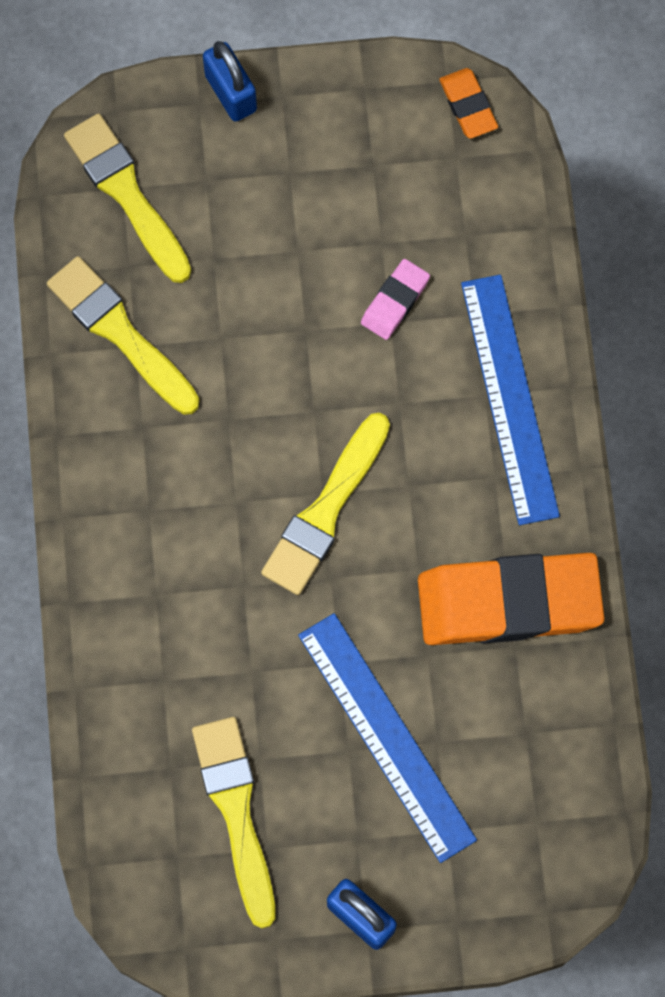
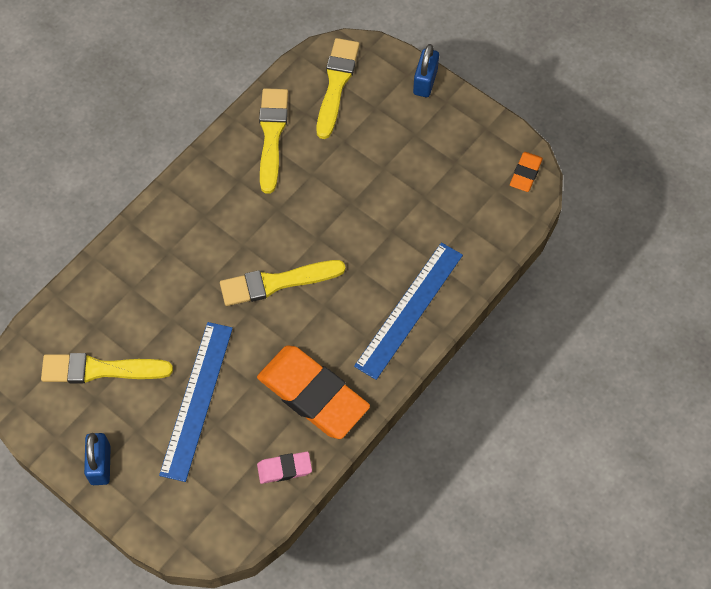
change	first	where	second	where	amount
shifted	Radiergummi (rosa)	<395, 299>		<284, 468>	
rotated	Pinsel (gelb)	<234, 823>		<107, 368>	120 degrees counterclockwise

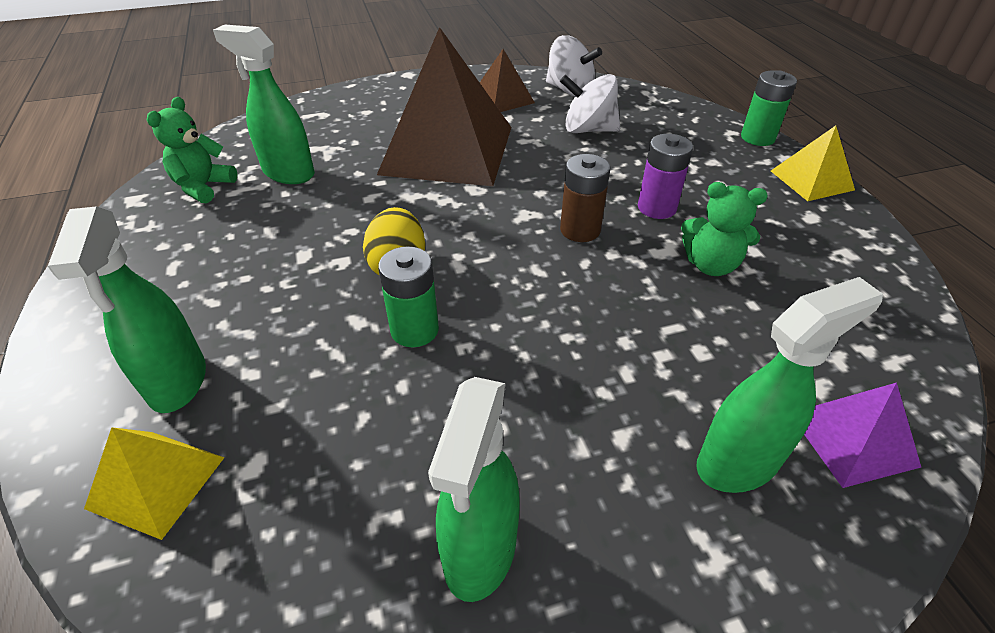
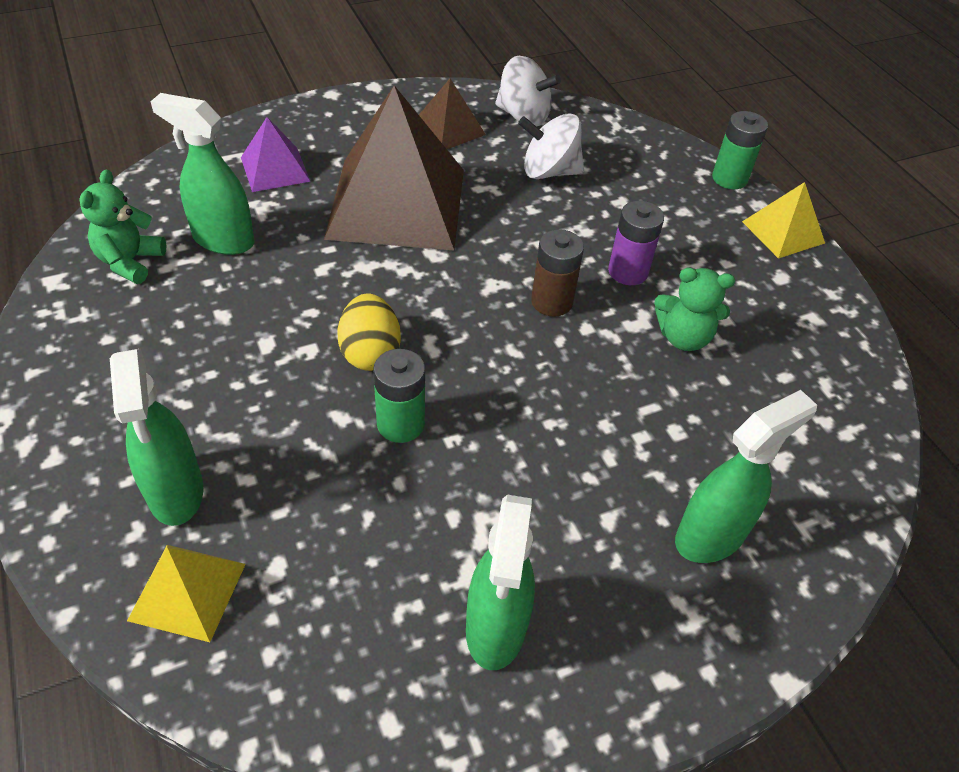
change	first	where	second	where	amount
shifted	Pyramide (lila)	<862, 435>		<275, 154>	

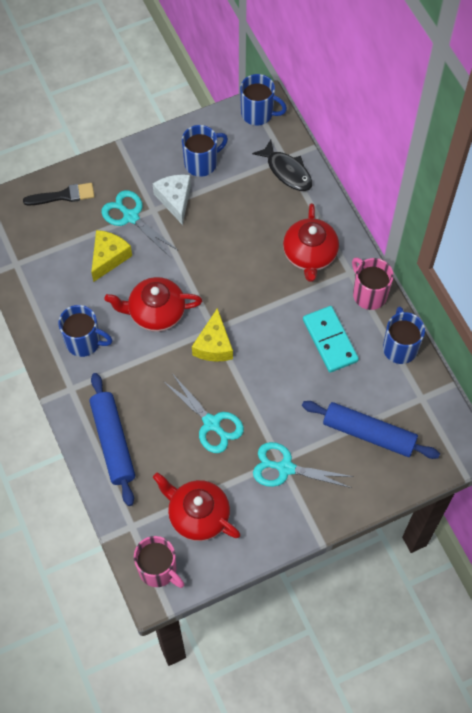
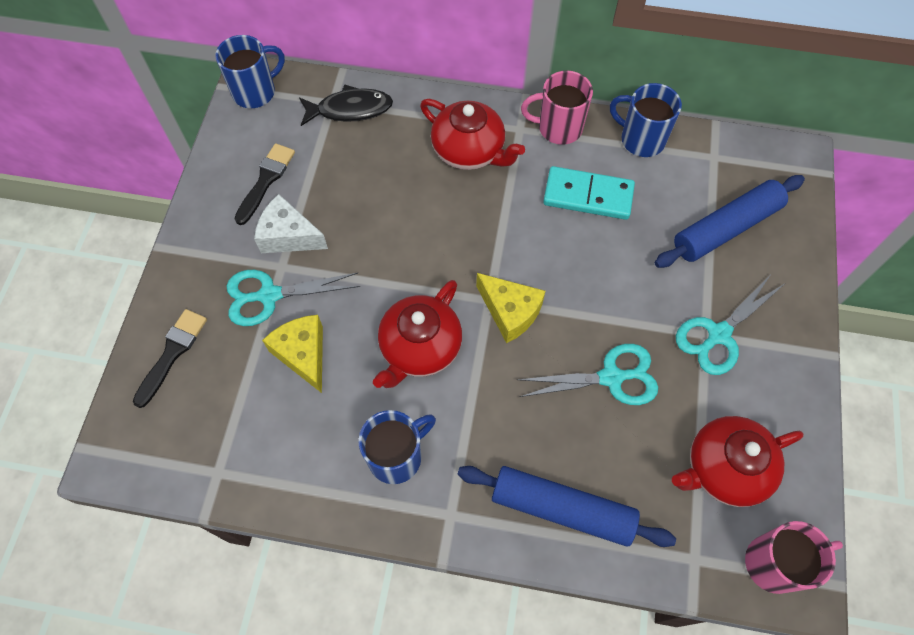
change	first	where	second	where	amount
swapped	Tasse (blau)	<205, 151>	Pinsel (schwarz)	<264, 184>	

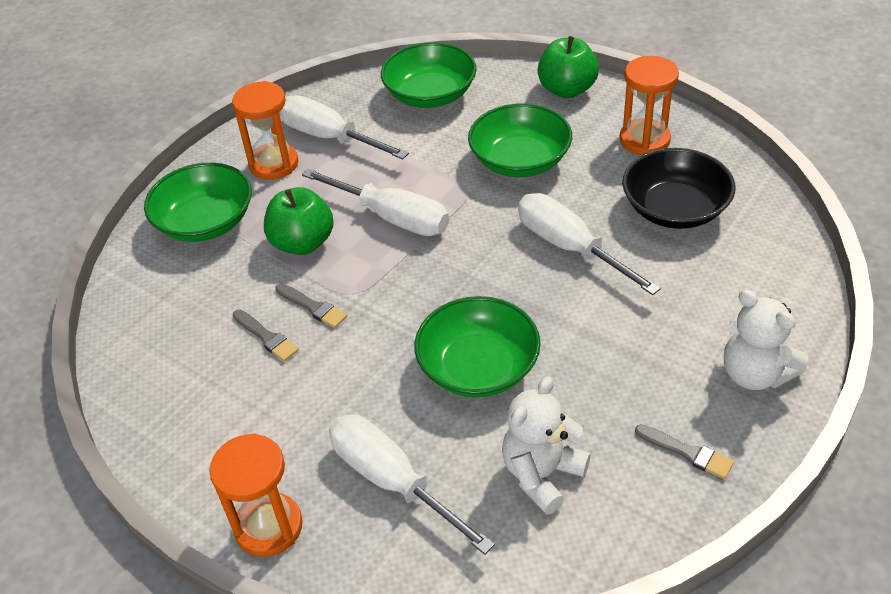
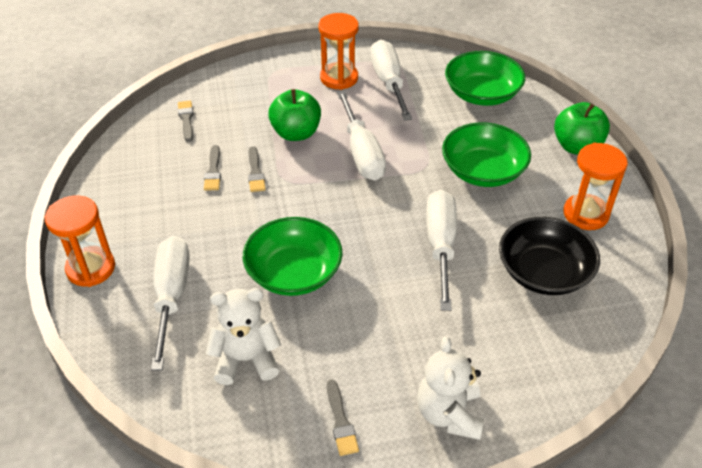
change	first	where	second	where	amount
gone	Schüssel (grün)	<198, 202>			
new			Pinsel (grau)	<185, 121>	

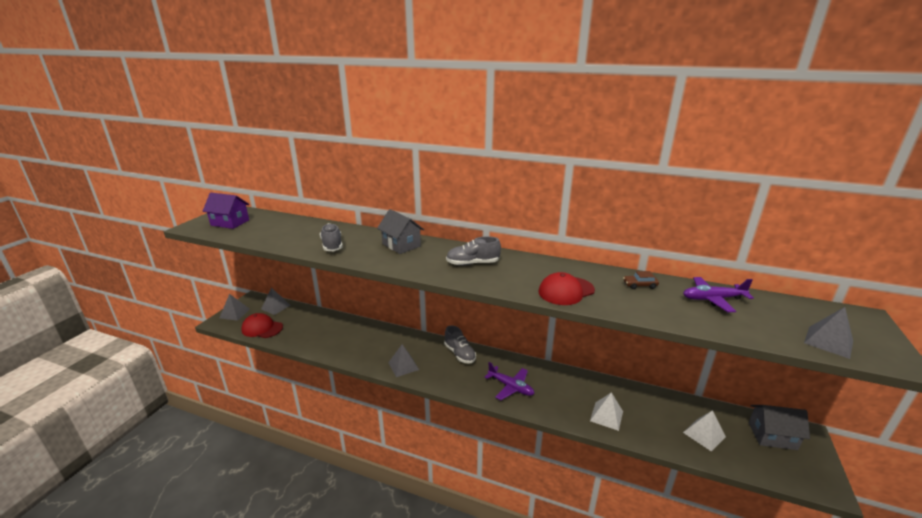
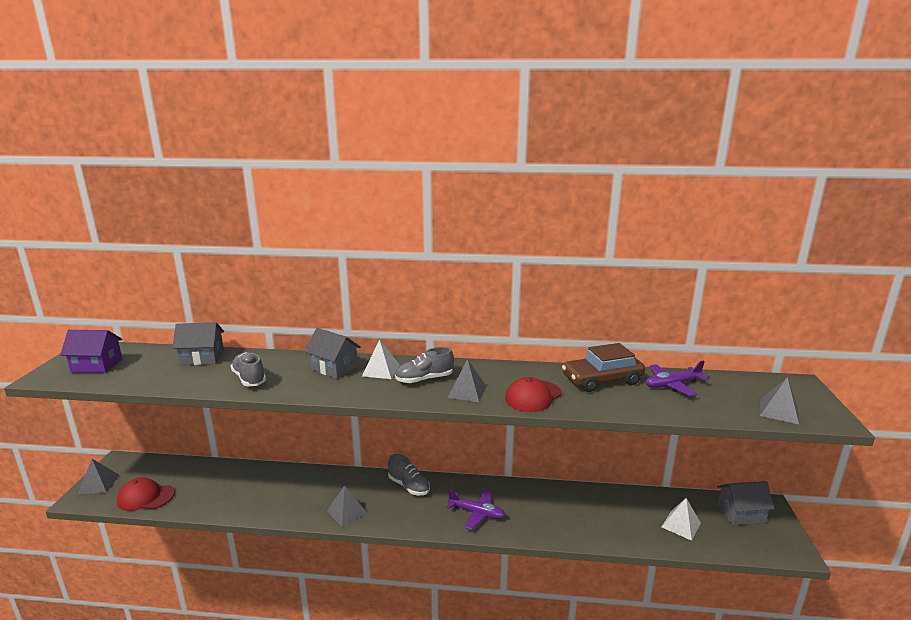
change	first	where	second	where	amount
scaled	Auto (braun)	<641, 280>		<603, 367>	x2.35
shifted	Pyramide (grau)	<276, 301>		<466, 380>	
shifted	Pyramide (weiß)	<606, 411>		<381, 359>	
new			Haus (grau)	<198, 343>	

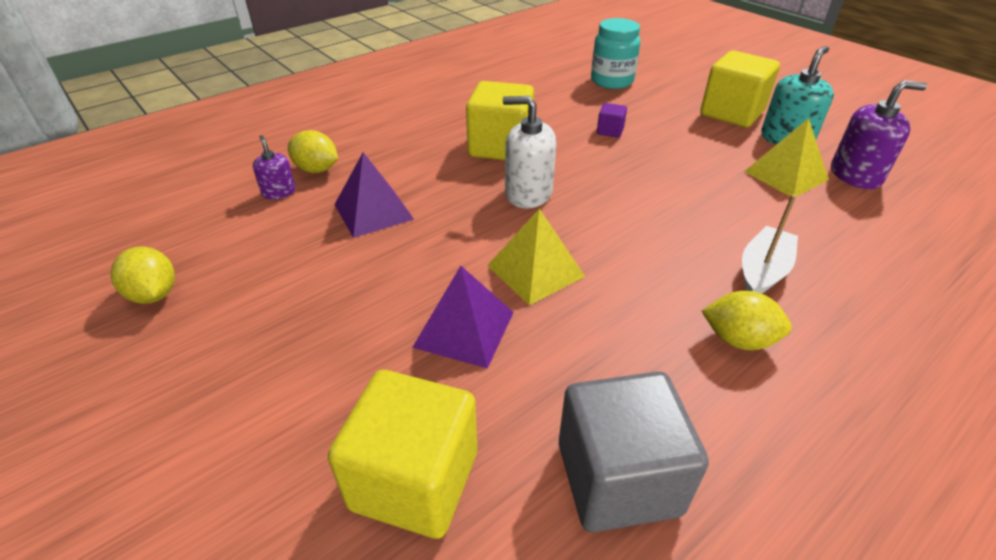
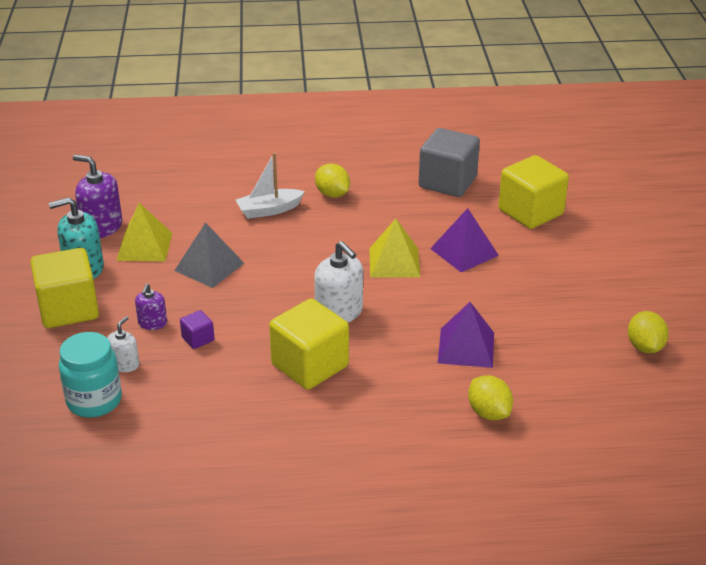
change	first	where	second	where	amount
shifted	Seifenspender (lila)	<274, 167>		<151, 307>	
new			Pyramide (grau)	<209, 255>	
new			Seifenspender (weiß)	<123, 344>	

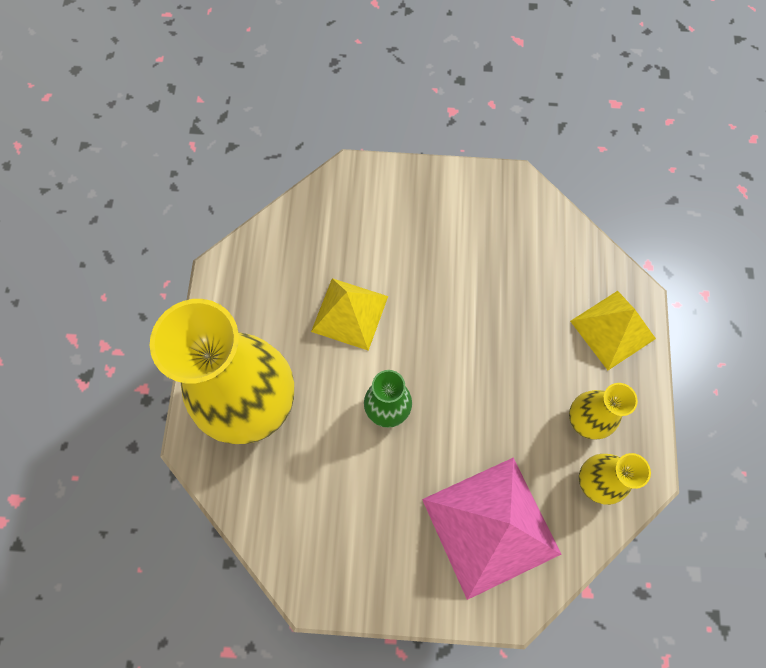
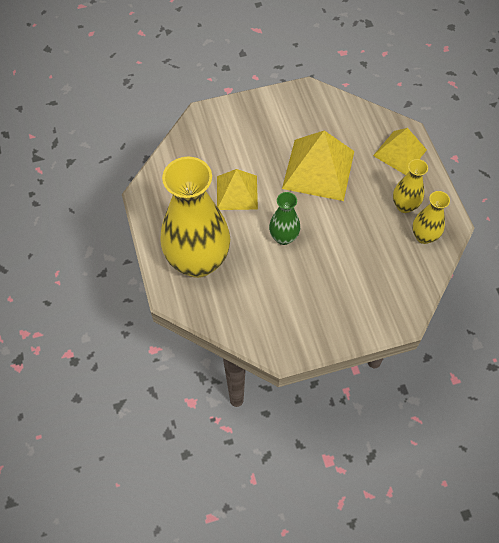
change	first	where	second	where	amount
gone	Pyramide (rosa)	<491, 528>			
new			Pyramide (gelb)	<318, 165>	

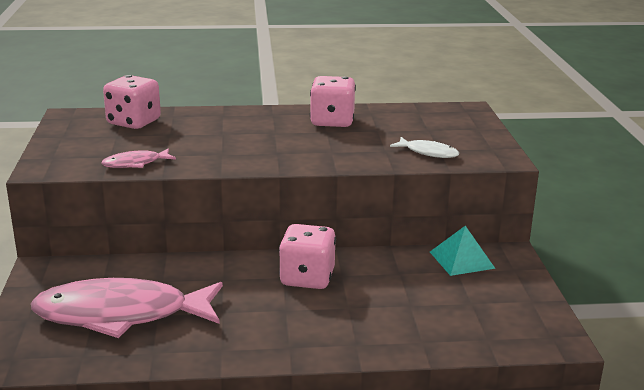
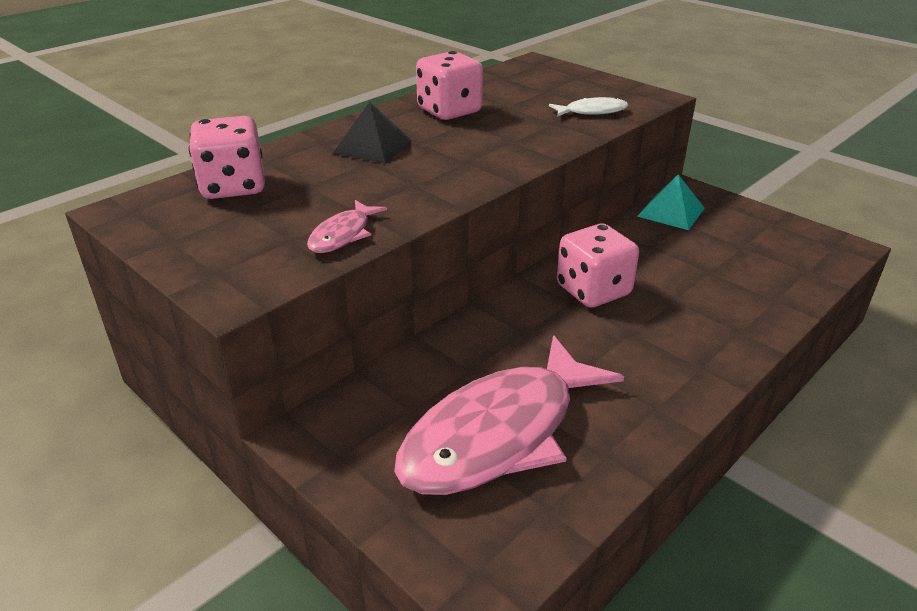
change	first	where	second	where	amount
new			Pyramide (schwarz)	<372, 132>	

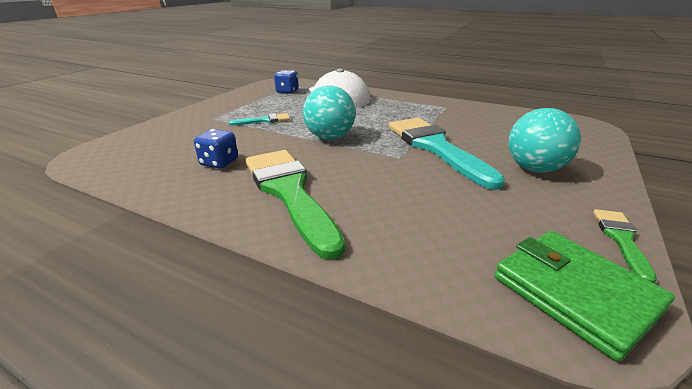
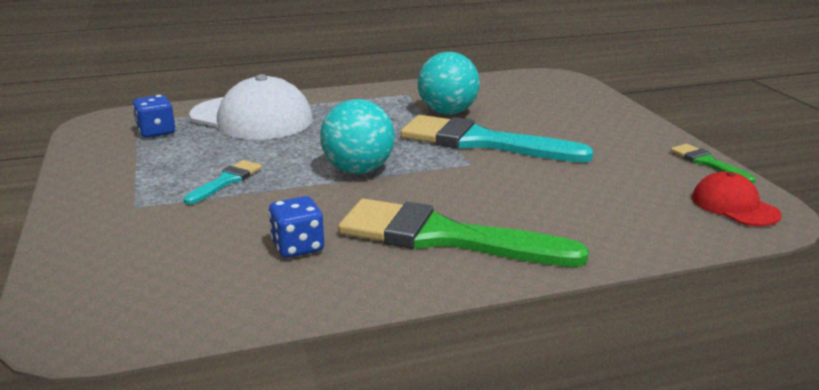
change	first	where	second	where	amount
shifted	Ball (türkis)	<544, 140>		<449, 83>	
swapped	Geldbörse (grün)	<585, 296>	Kappe (rot)	<737, 198>	

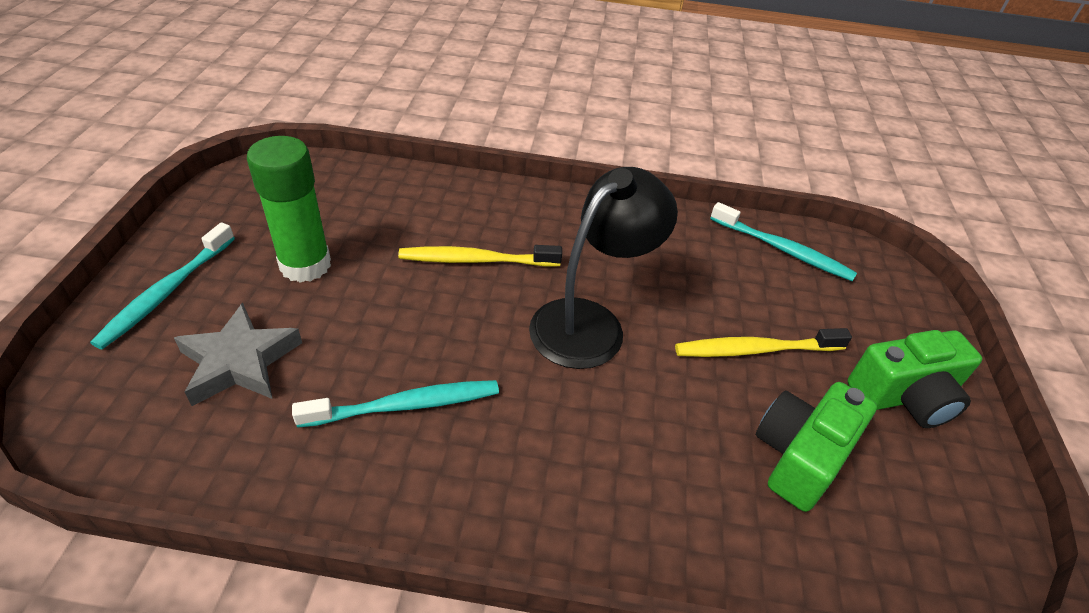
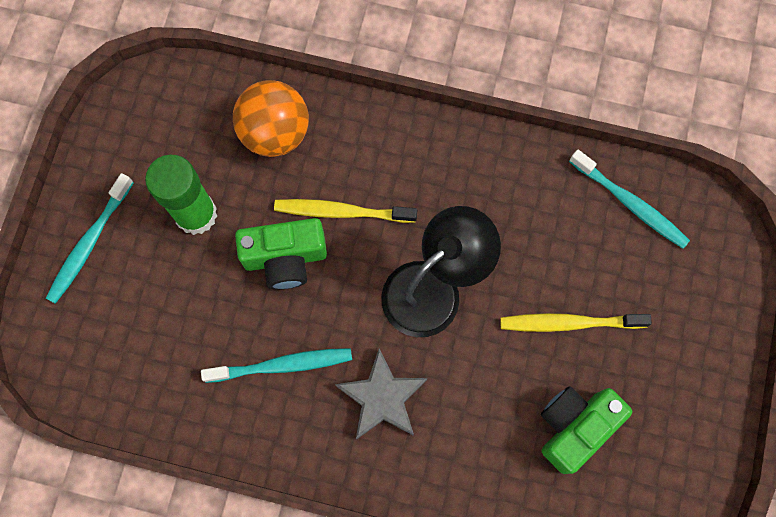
change	first	where	second	where	amount
shifted	Stern (grau)	<238, 354>		<381, 394>	
shifted	Kamera (grün)	<914, 379>		<281, 254>	
new			Ball (orange)	<271, 118>	

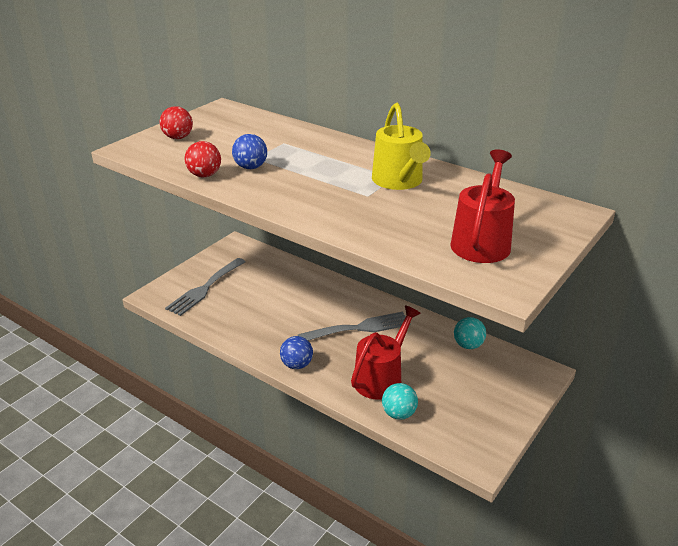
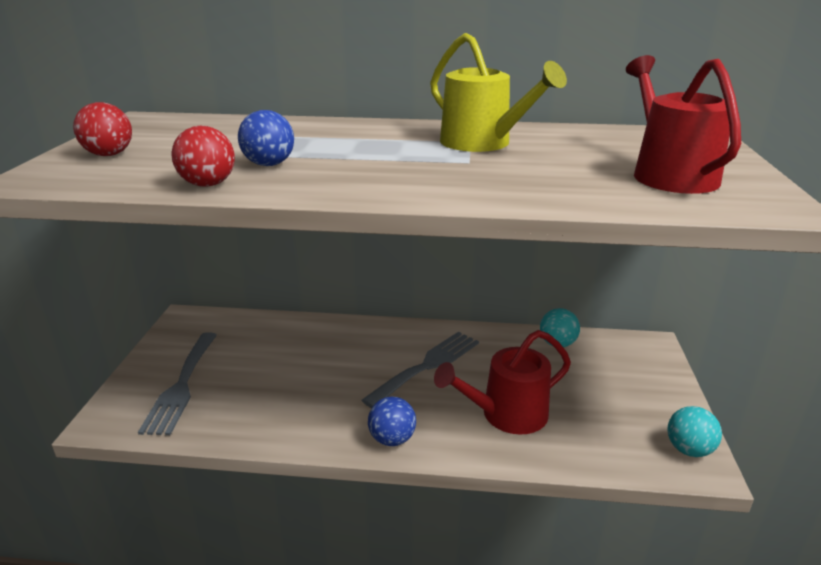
change	first	where	second	where	amount
rotated	Gießkanne (rot)	<386, 352>		<502, 382>	120 degrees counterclockwise
shifted	Ball (türkis)	<400, 401>		<694, 431>	

